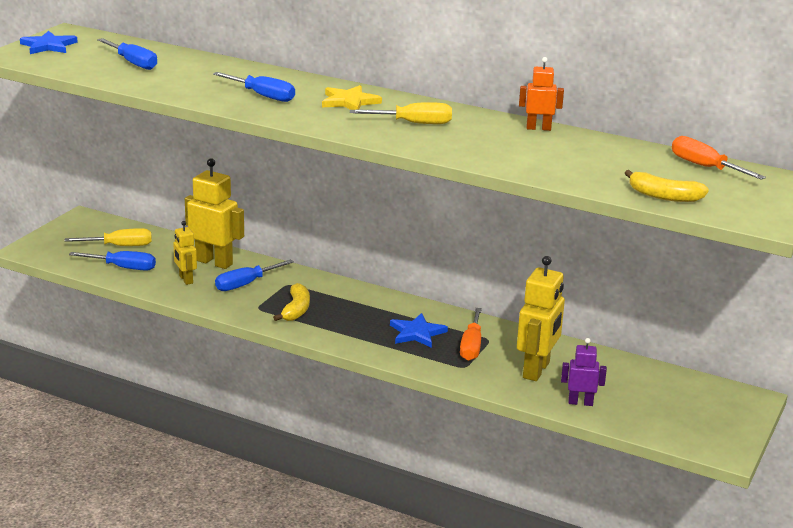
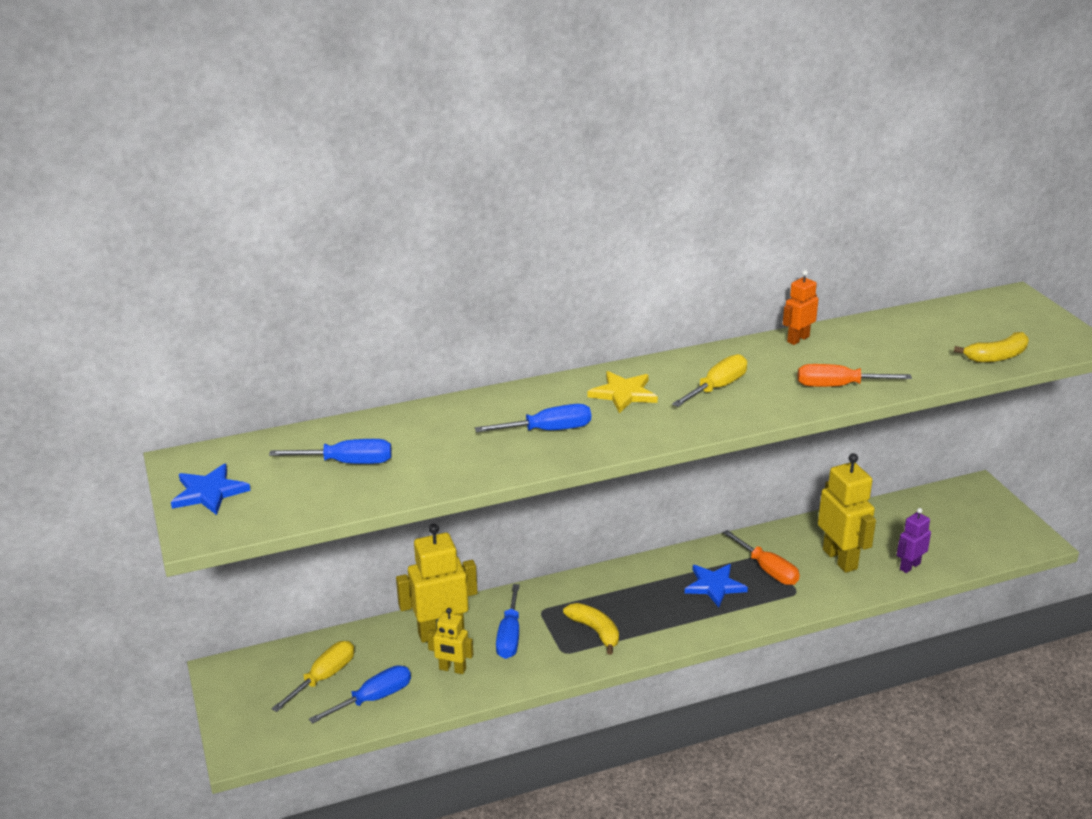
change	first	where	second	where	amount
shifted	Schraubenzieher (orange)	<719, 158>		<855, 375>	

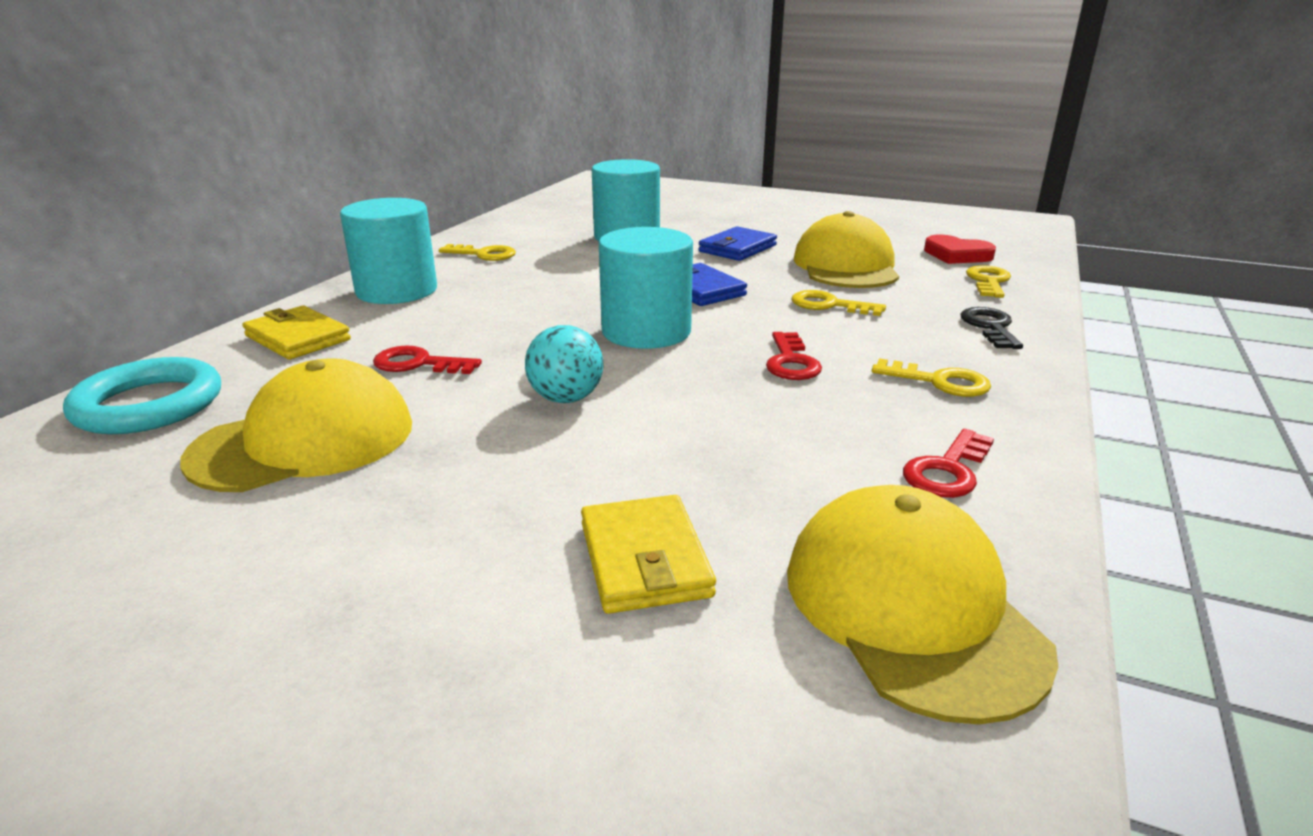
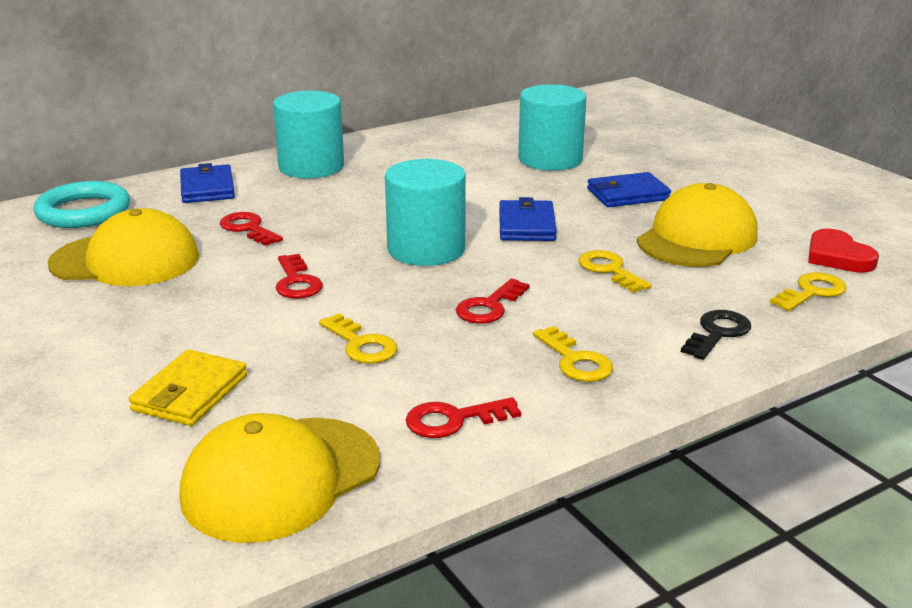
change	first	where	second	where	amount
shifted	Schlüssel (gelb)	<477, 252>		<358, 339>	
repainted	Geldbörse (gelb)	<296, 333>	Geldbörse (blau)	<207, 183>	
swapped	Ball (türkis)	<564, 364>	Schlüssel (rot)	<299, 276>	
rotated	Kappe (gelb)	<922, 605>		<280, 478>	150 degrees counterclockwise

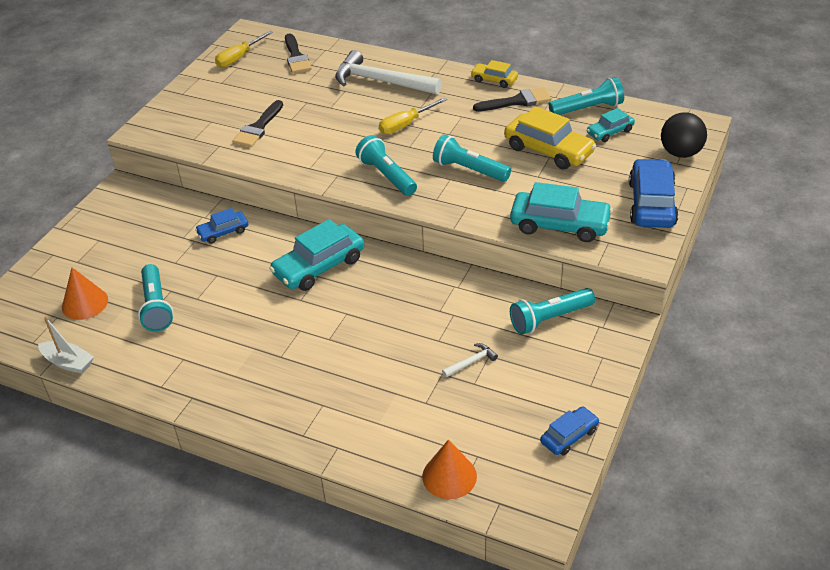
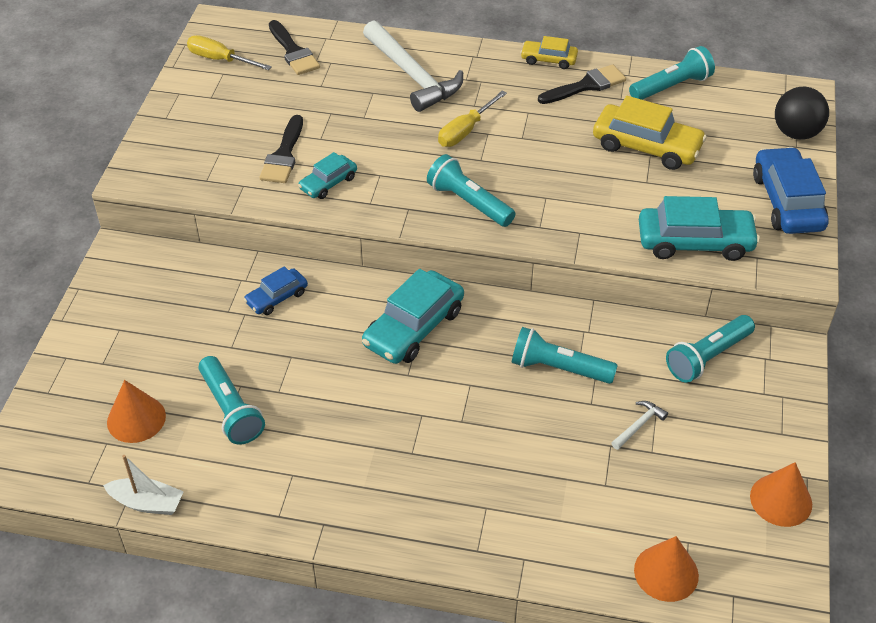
change	first	where	second	where	amount
rotated	Schraubenzieher (gelb)	<244, 49>		<229, 52>	90 degrees clockwise
rotated	Hammer (weiß)	<388, 72>		<413, 66>	135 degrees counterclockwise
shifted	Auto (türkis)	<611, 125>		<327, 175>	
shifted	Taschenlampe (türkis)	<472, 158>		<565, 355>	
swapped	Auto (blau)	<569, 431>	Kegel (orange)	<781, 494>	

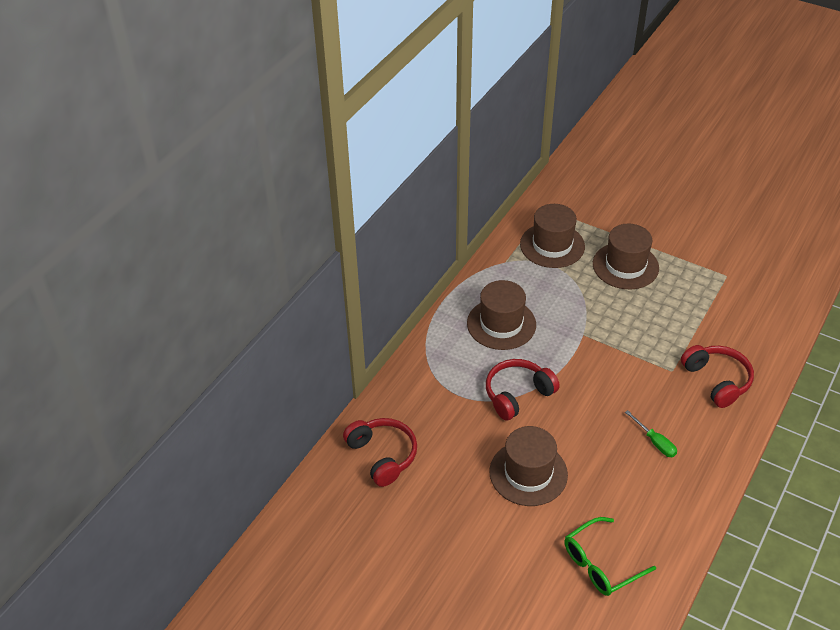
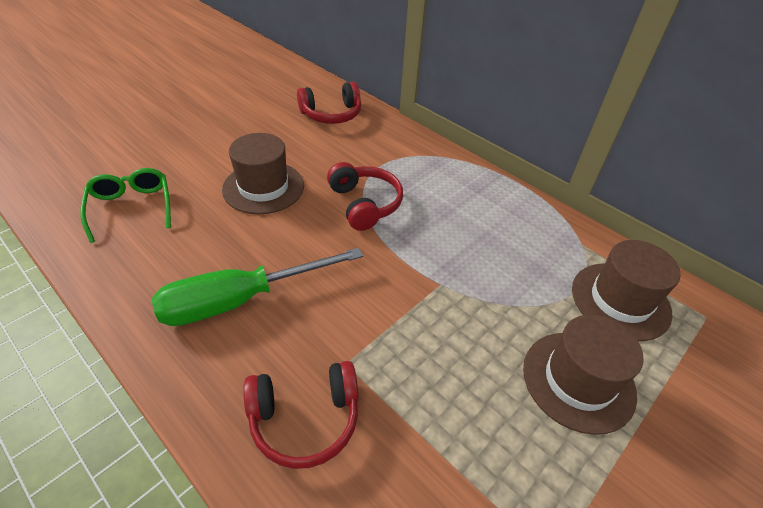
change	first	where	second	where	amount
gone	Hut (braun)	<501, 315>			
scaled	Schraubenzieher (grün)	<651, 433>		<257, 287>	x2.30

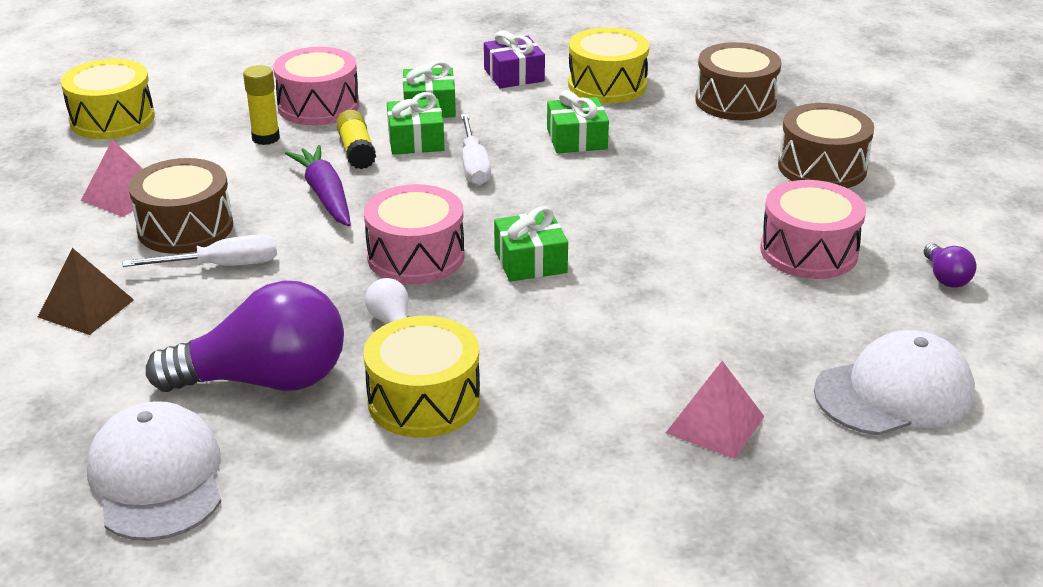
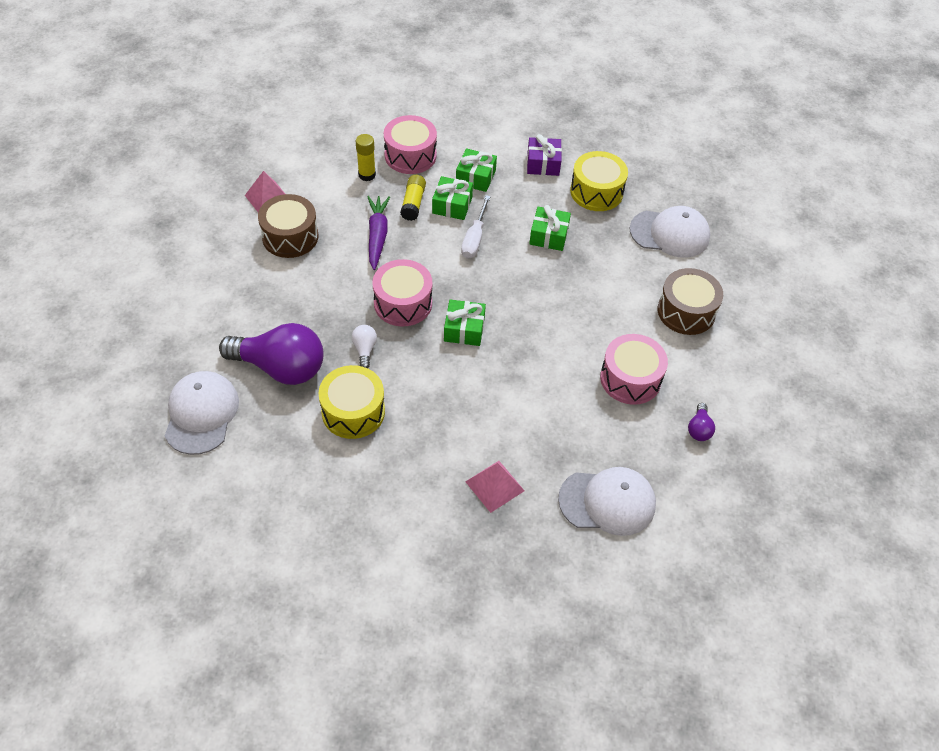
change	first	where	second	where	amount
swapped	Trommel (braun)	<738, 81>	Kappe (weiß)	<670, 232>	
gone	Trommel (gelb)	<108, 99>			
gone	Schraubenzieher (weiß)	<200, 250>			
gone	Pyramide (braun)	<86, 291>			

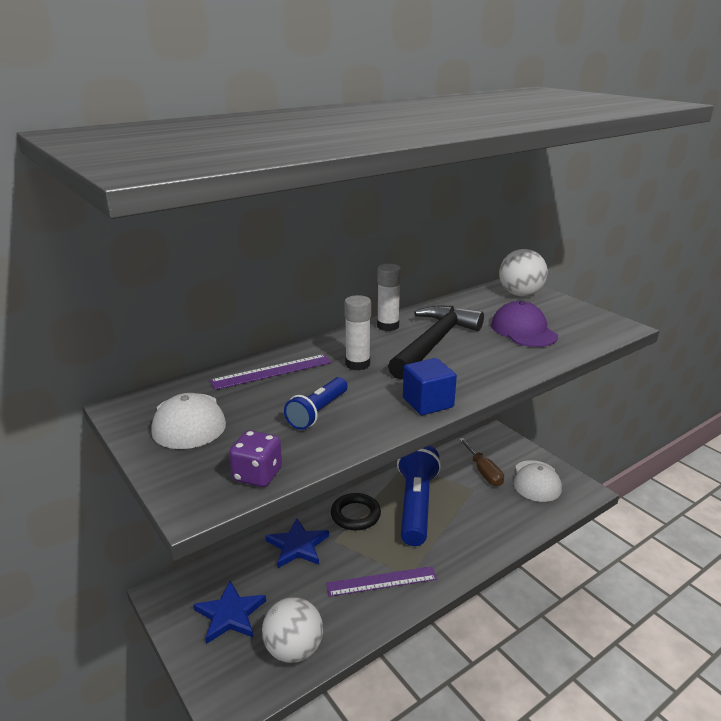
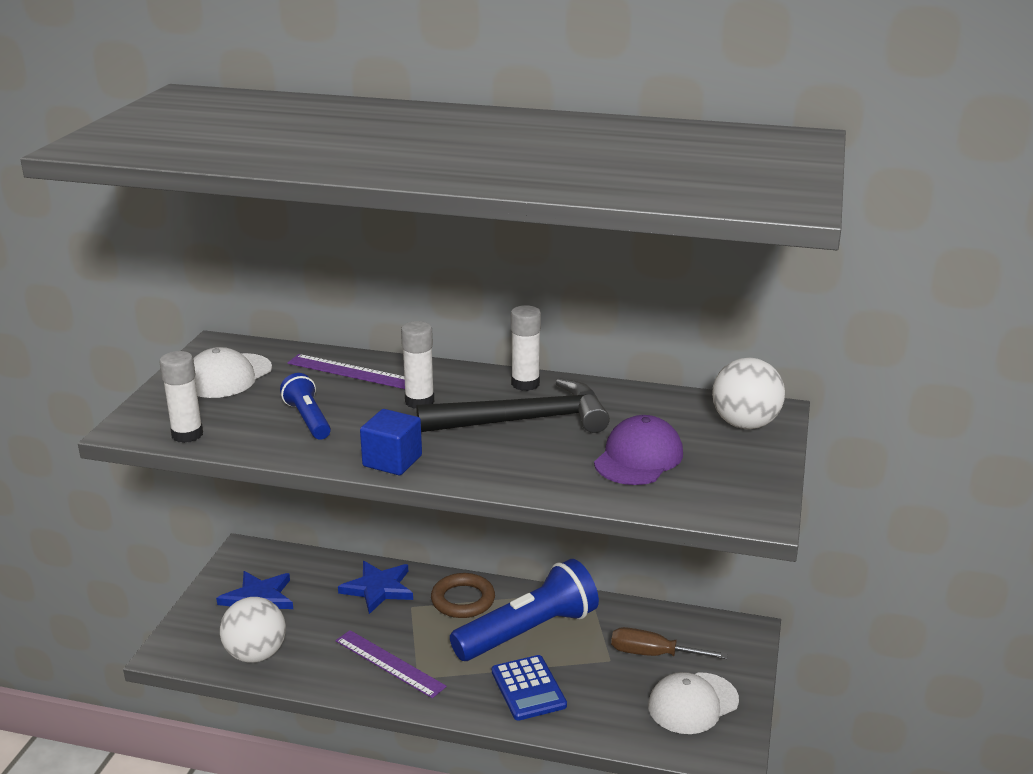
change	first	where	second	where	amount
rotated	Taschenlampe (blau)	<316, 403>		<305, 406>	75 degrees clockwise
swapped	Spielwürfel (lila)	<255, 458>	Klebestift (weiß)	<181, 397>	
rotated	Schraubenzieher (braun)	<481, 462>		<669, 643>	75 degrees clockwise
repainted	Ring (schwarz)	<356, 511>	Ring (braun)	<463, 595>	
new			Taschenrechner (blau)	<529, 688>	

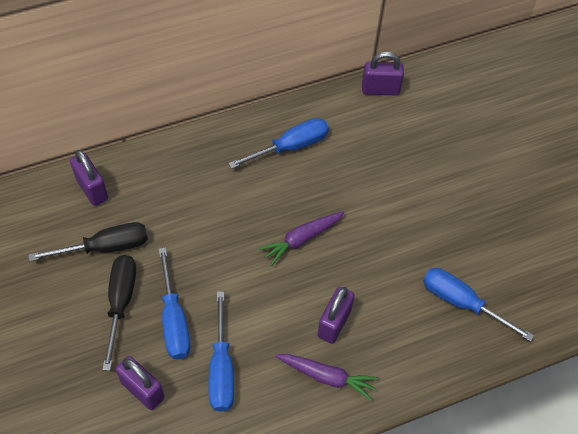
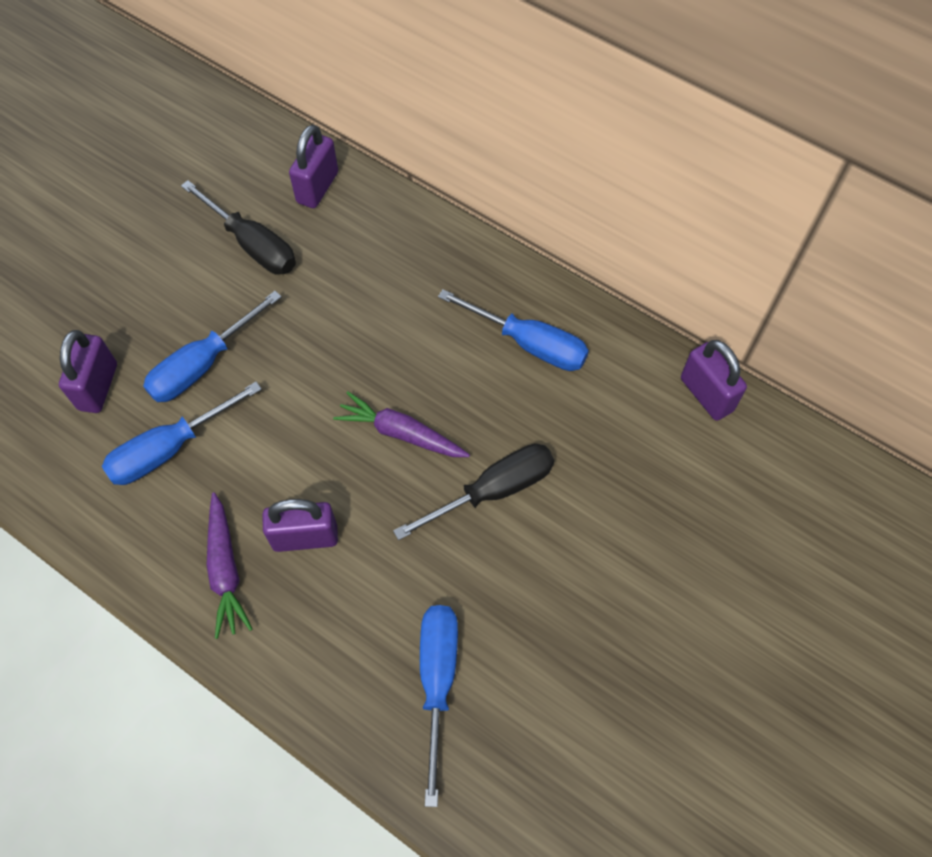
change	first	where	second	where	amount
shifted	Schraubenzieher (schwarz)	<119, 313>		<473, 492>	

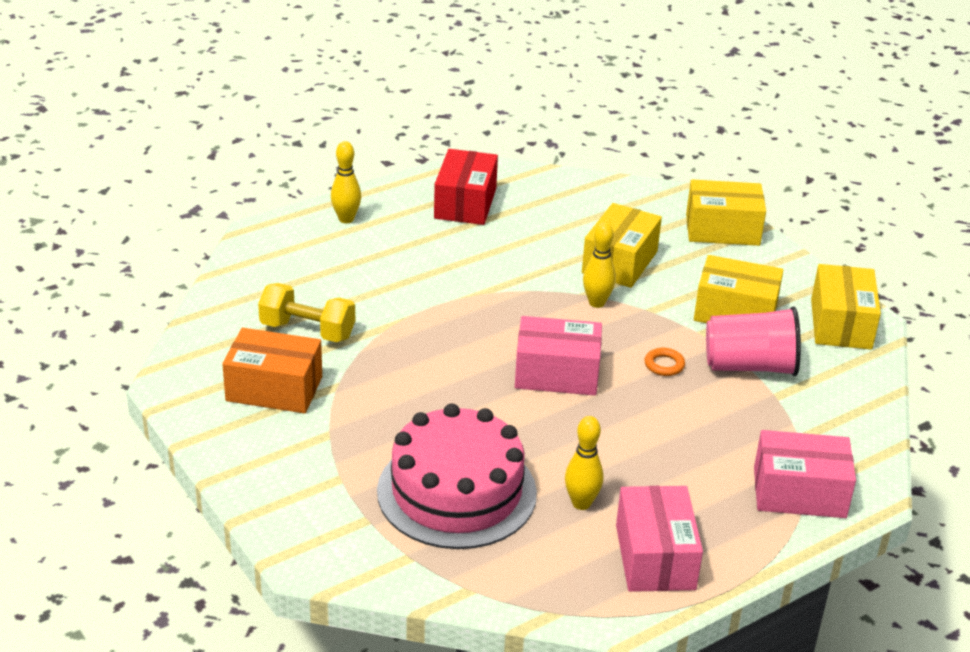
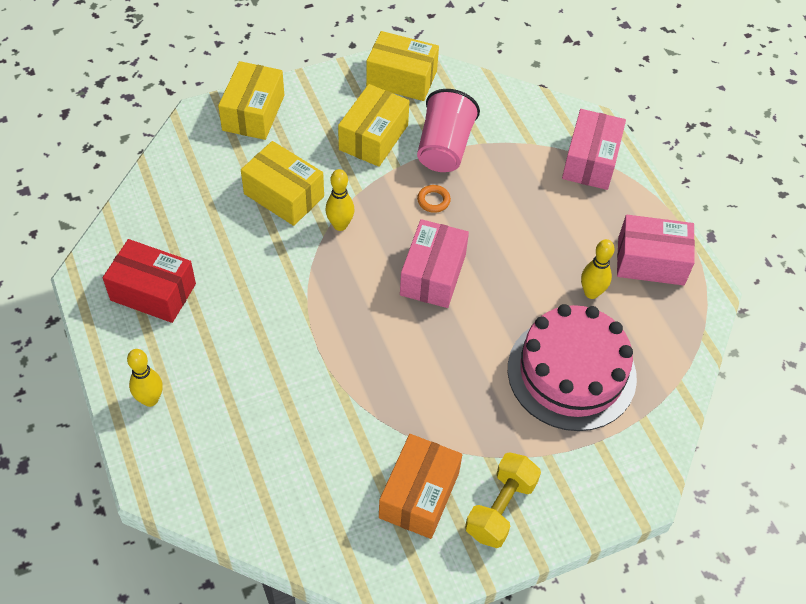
change	first	where	second	where	amount
shifted	Hantel (gelb)	<306, 312>		<503, 500>	

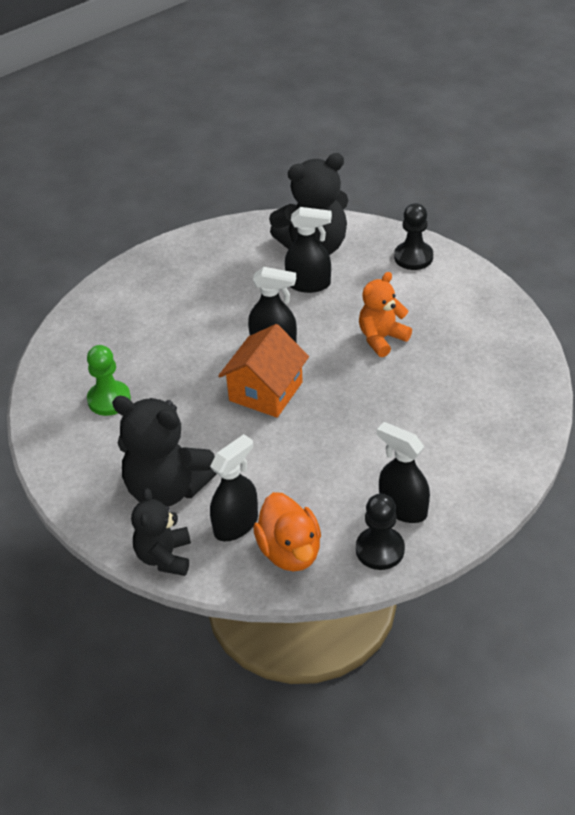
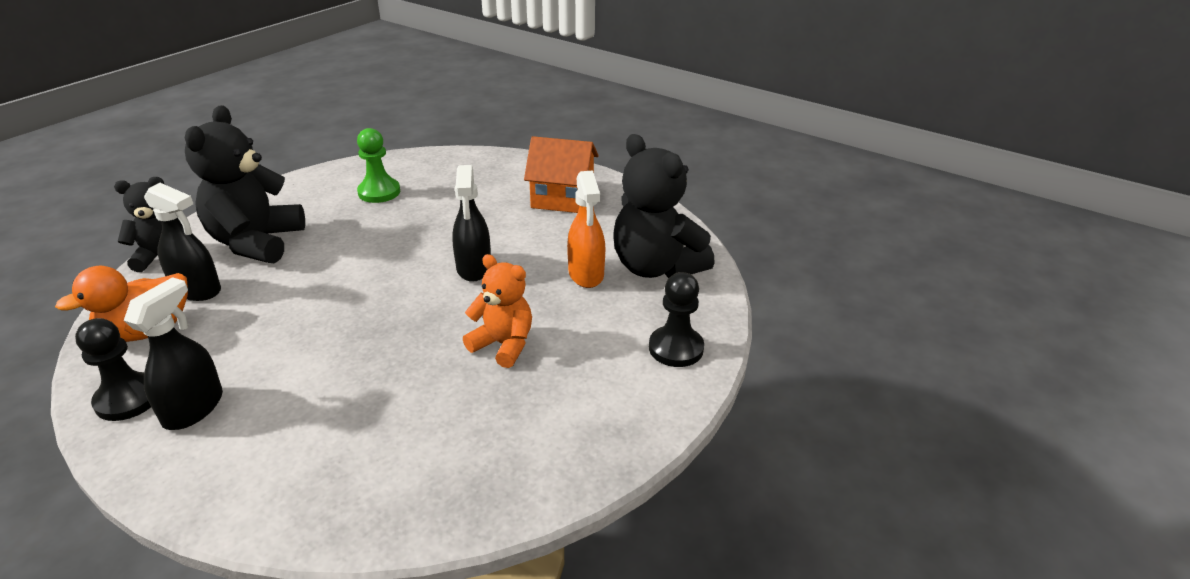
change	first	where	second	where	amount
repainted	Sprühflasche (schwarz)	<308, 250>	Sprühflasche (orange)	<586, 229>	
shifted	Haus (orange)	<263, 371>		<561, 174>	

